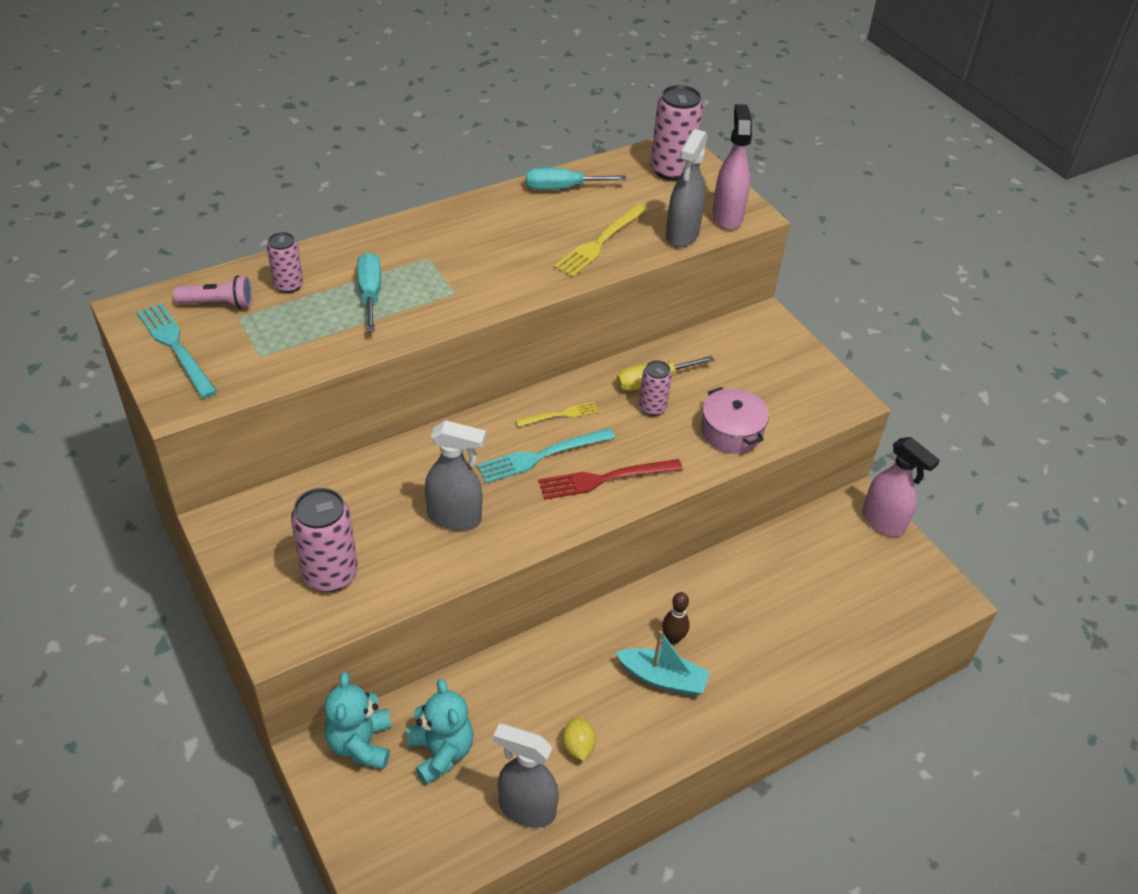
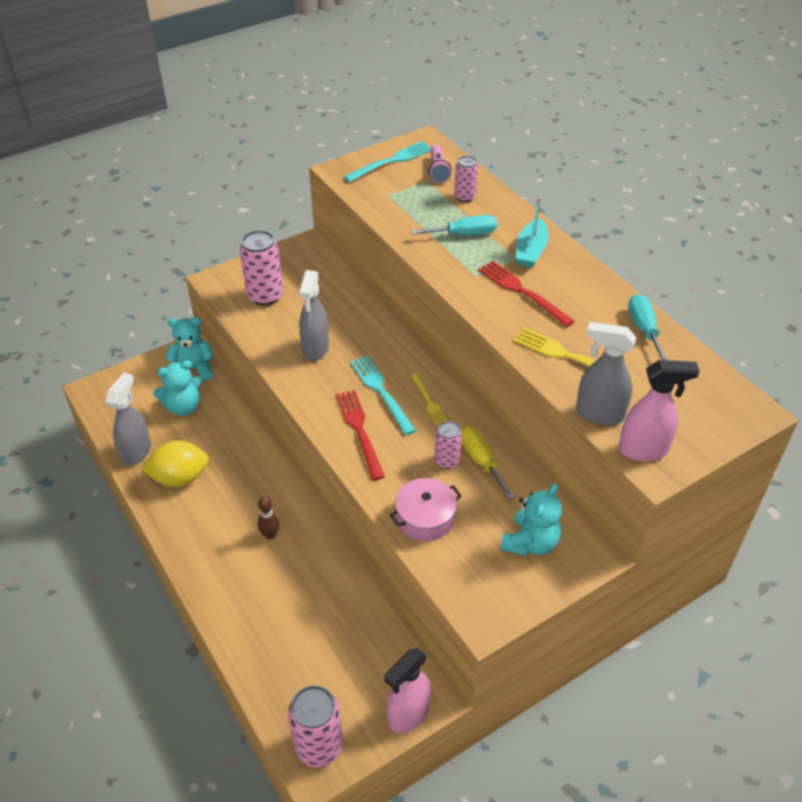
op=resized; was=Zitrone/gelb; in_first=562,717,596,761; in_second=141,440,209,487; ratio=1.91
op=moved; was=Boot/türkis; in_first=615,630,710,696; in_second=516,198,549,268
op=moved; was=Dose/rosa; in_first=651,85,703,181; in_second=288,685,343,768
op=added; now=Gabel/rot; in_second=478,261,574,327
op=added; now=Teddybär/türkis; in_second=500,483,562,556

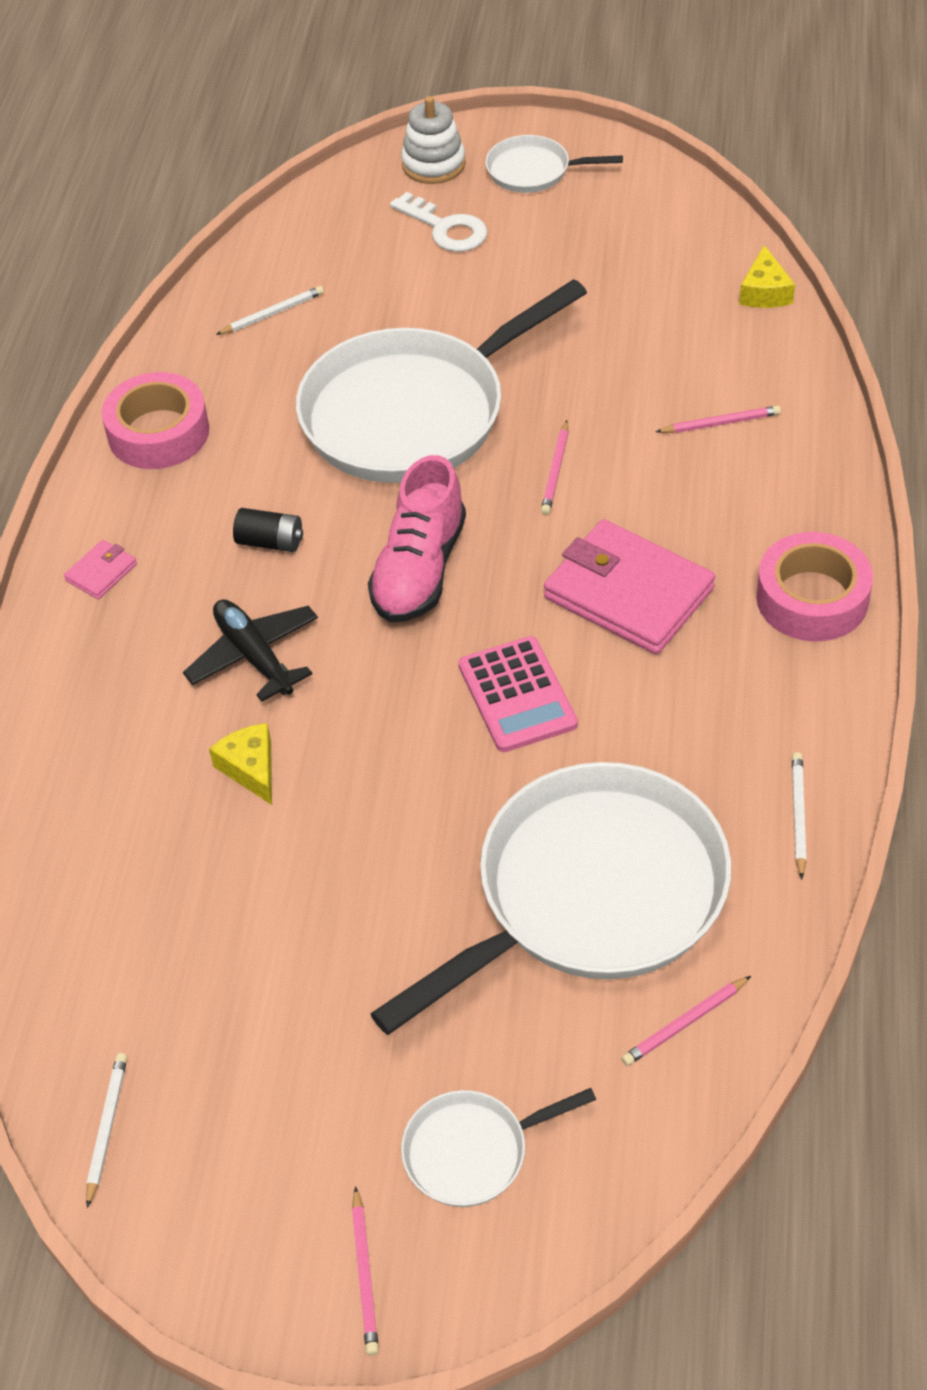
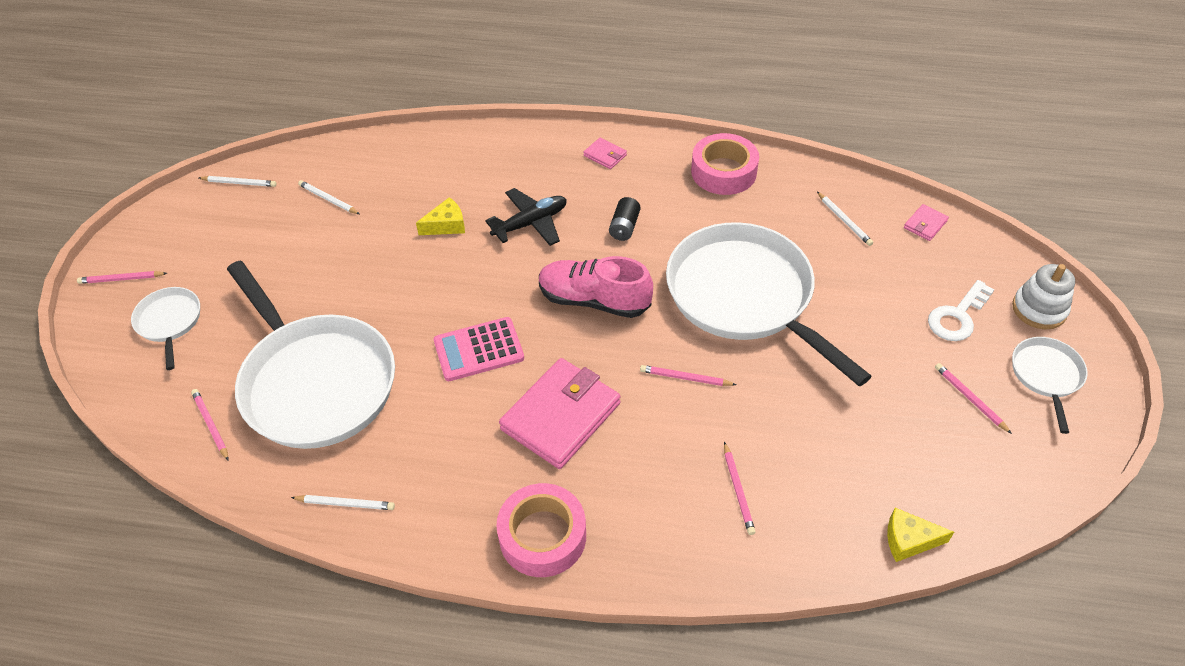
op=added; now=Bleistift/weiß; in_second=298,180,360,214
op=added; now=Geldbörse/rosa; in_second=904,204,949,241
op=added; now=Bleistift/rosa; in_second=935,363,1012,434

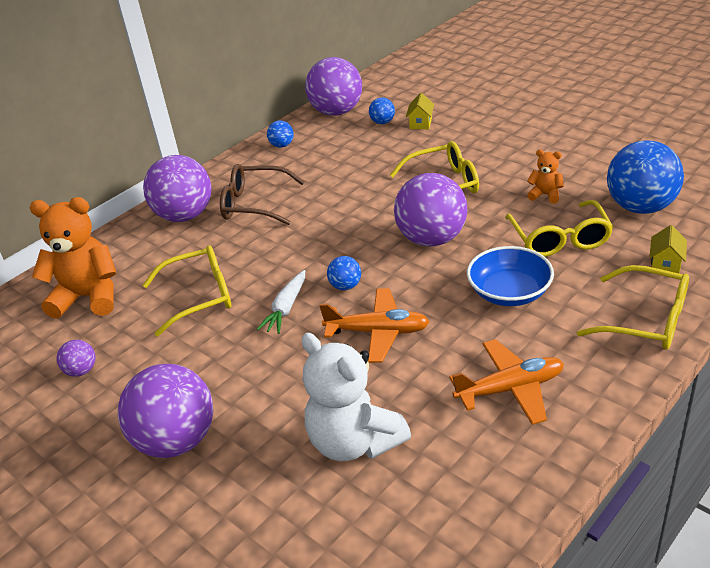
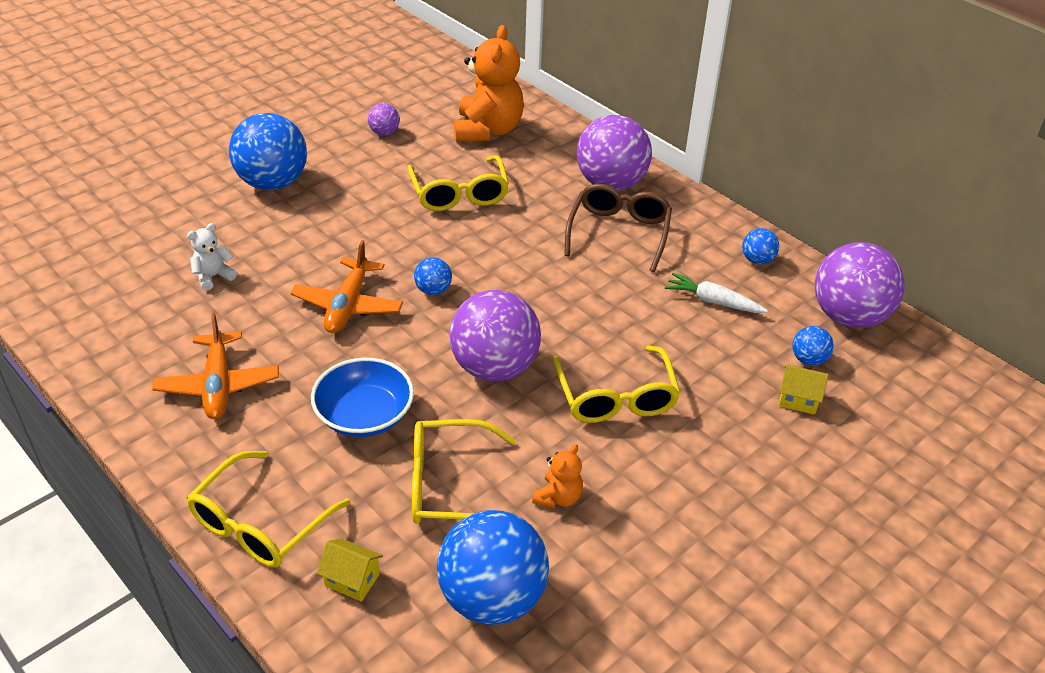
op=recoloured; was=Ball/lila; now=Ball/blau; in_first=118,364,213,458; in_second=229,113,307,190
op=moved; was=Karotte/weiß; in_first=256,270,305,334; in_second=665,273,768,313
op=resized; was=Teddybär/weiß; in_first=302,333,411,461; in_second=187,223,237,291; ratio=0.47

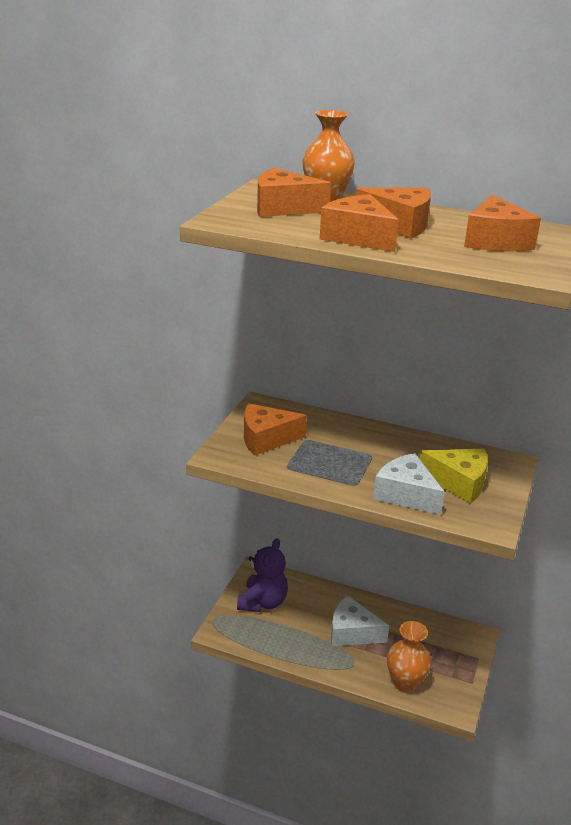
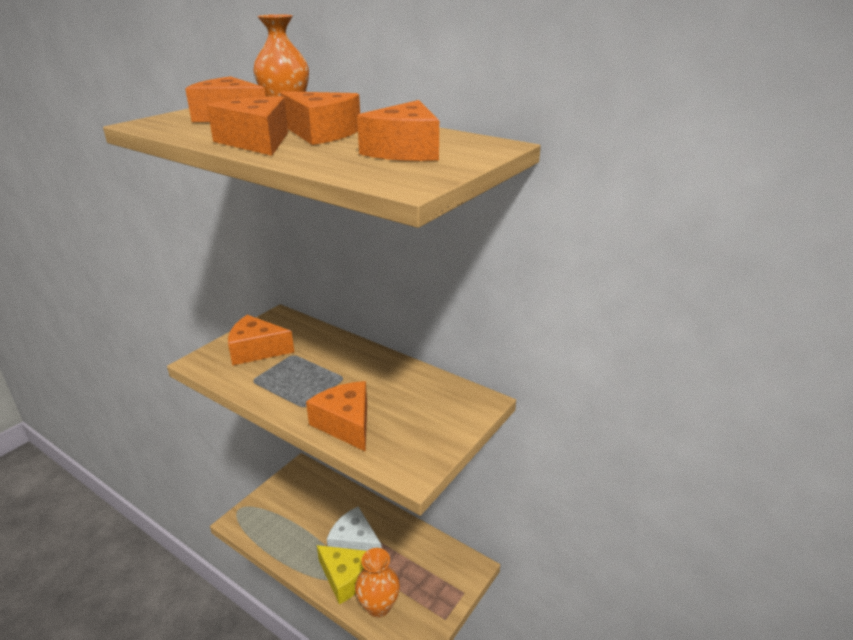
op=removed; was=Teddybär/lila; in_first=237,538,288,612
op=recoloured; was=Käse/weiß; now=Käse/orange; in_first=373,453,445,515; in_second=306,381,367,452
op=moved; was=Käse/gelb; in_first=420,449,488,504; in_second=317,545,366,605

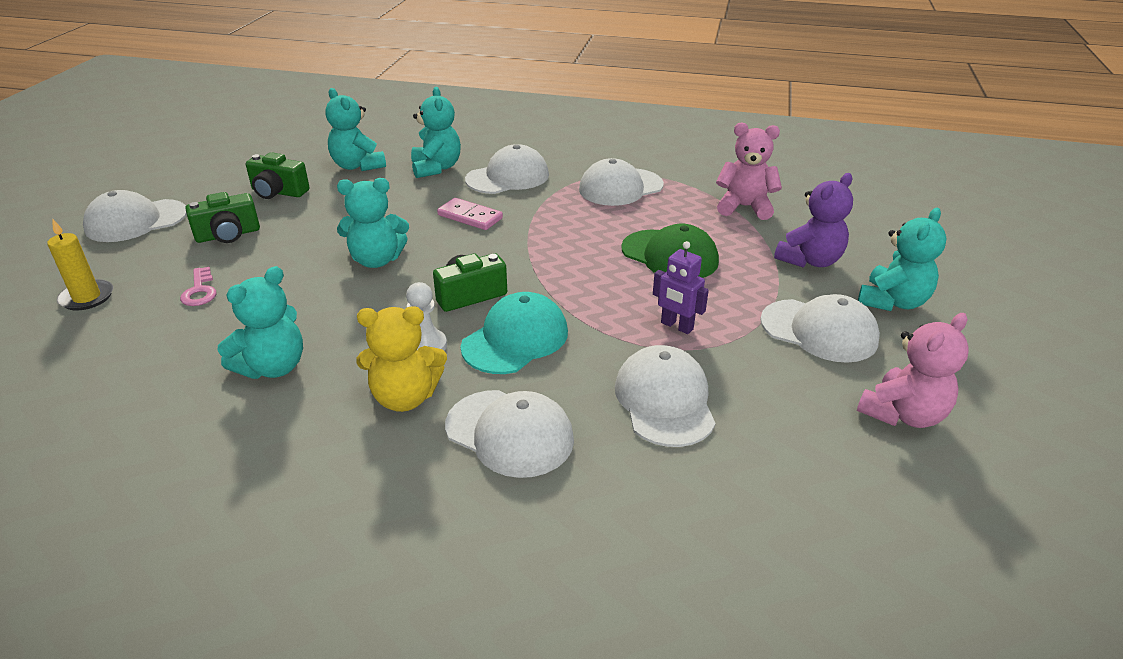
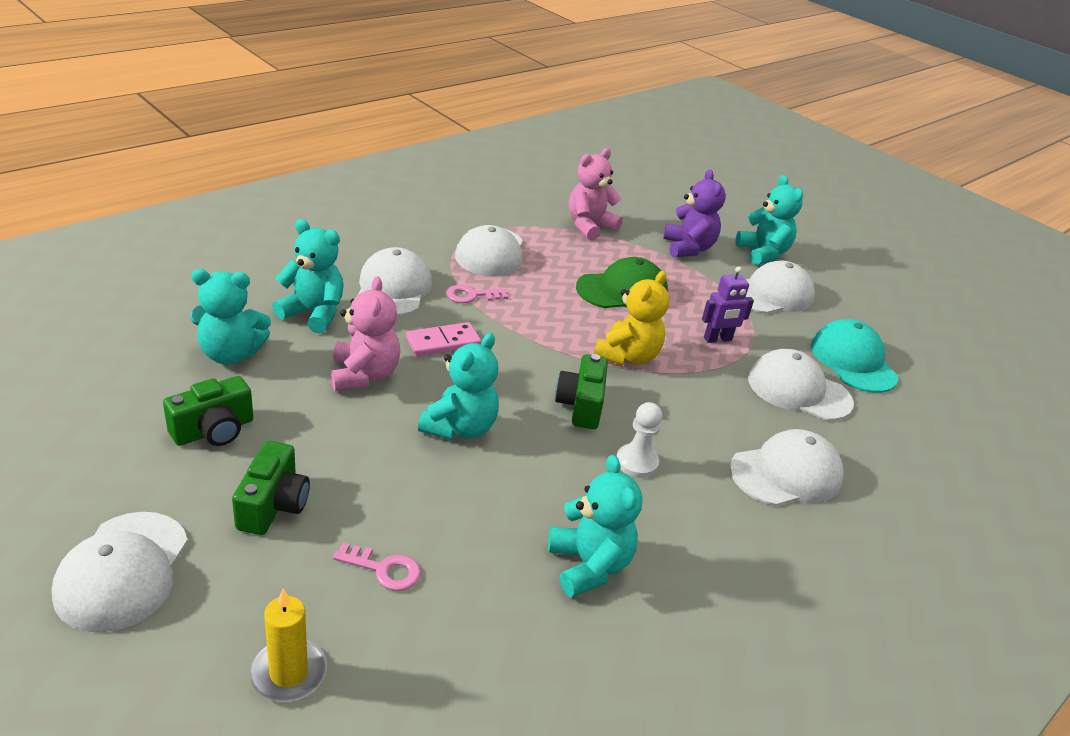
op=moved; was=Teddybär/gelb; in_first=356,306,447,412; in_second=594,271,669,365
op=moved; was=Kappe/türkis; in_first=460,292,568,374; in_second=811,319,899,393
op=moved; was=Teddybär/rosa; in_first=857,313,969,428; in_second=331,276,400,391
op=added; now=Schlüssel/rosa; in_second=446,285,508,303

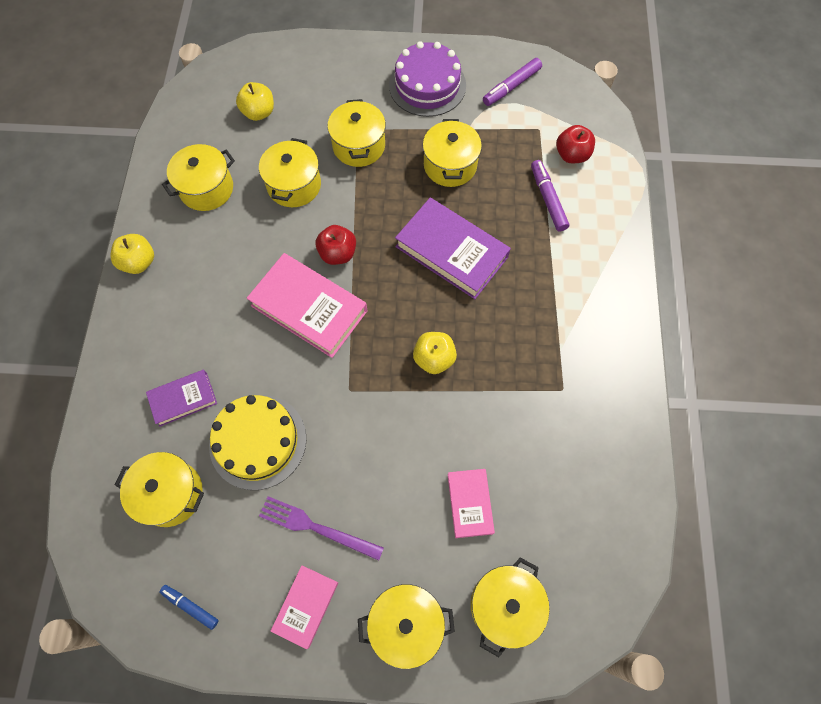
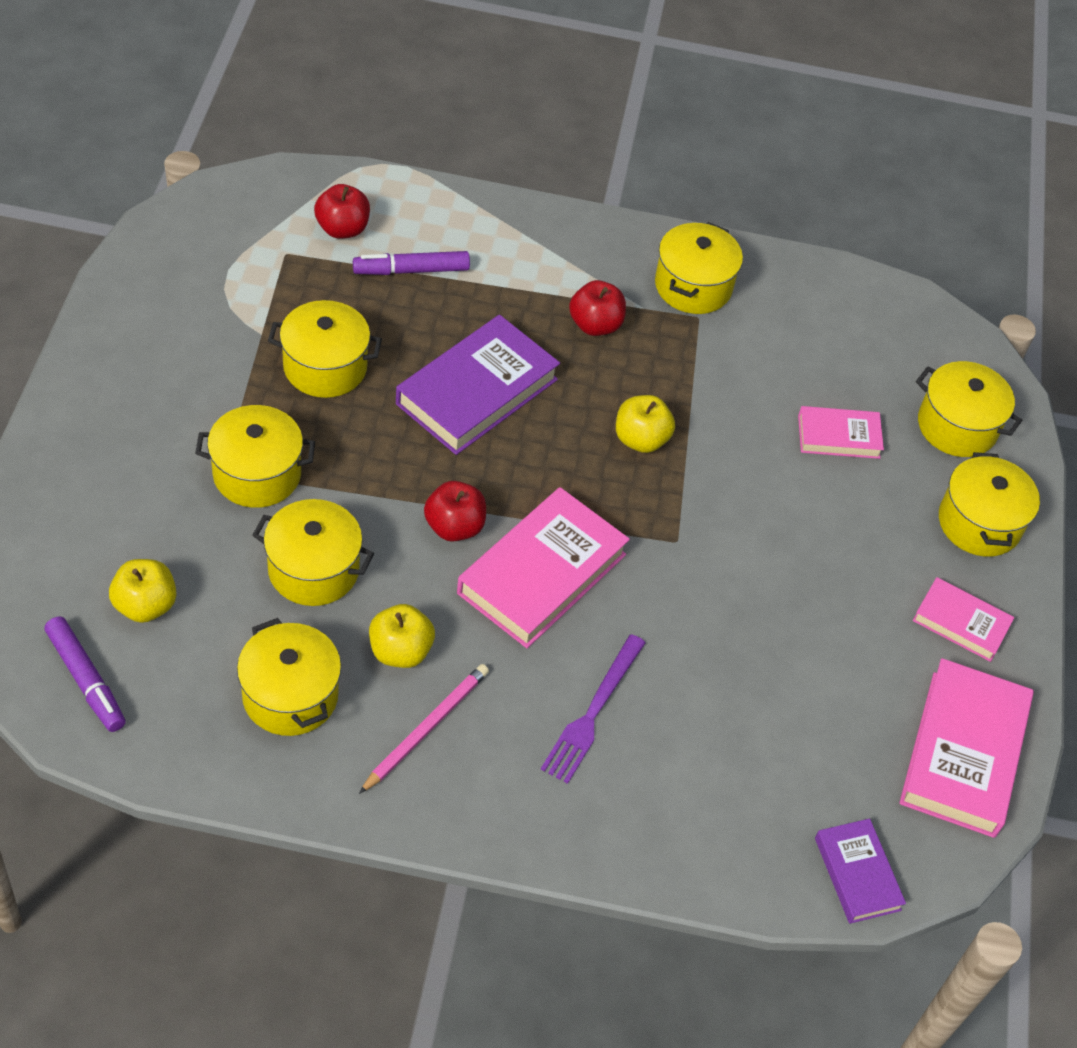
op=moved; was=Apfel/gelb; in_first=111,234,154,274; in_second=369,604,435,668
op=moved; was=Kochtopf/gelb; in_first=115,452,204,527; in_second=655,222,743,314
op=moved; was=Buch/lila; in_first=146,370,217,427; in_second=815,819,906,924
op=replaced; was=Filzstift/blau; now=Buch/rosa; in_first=159,585,219,630; in_second=899,658,1034,838
op=removed; was=Kuchen/gelb; in_first=209,395,307,490
op=moved; was=Gabel/lila; in_first=259,496,384,561; in_second=541,634,646,784
op=removed; was=Kuchen/lila; in_first=389,41,466,117
op=moved; was=Filzstift/lila; in_first=483,58,542,106; in_second=44,616,126,732
op=added; now=Bleistift/rosa; in_second=359,664,489,794
op=added; now=Apfel/rot; in_second=569,280,626,336

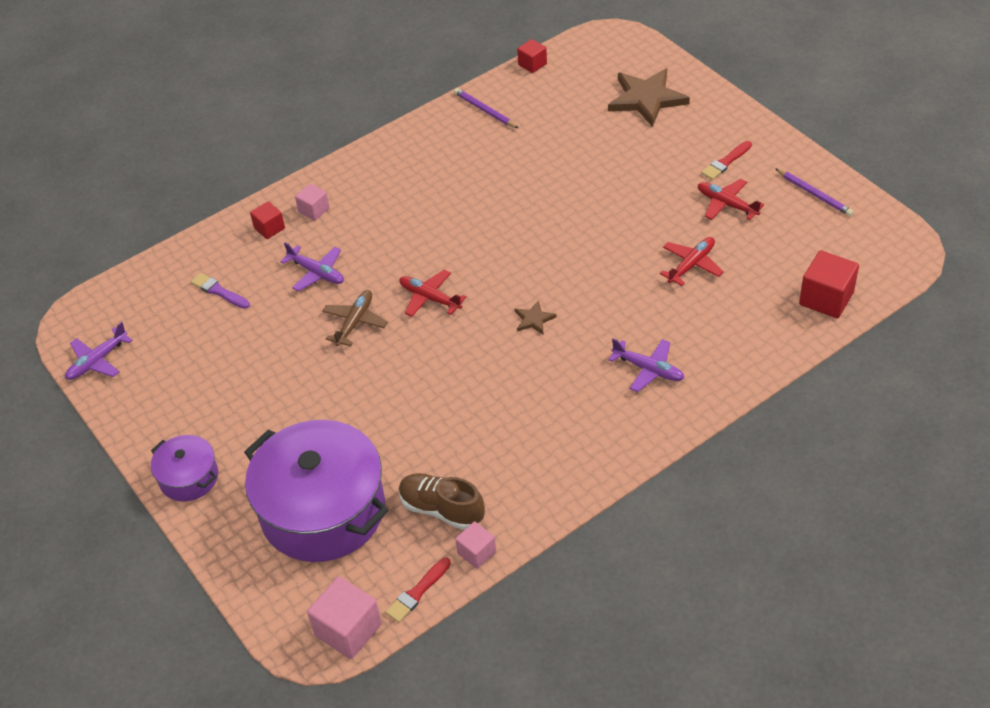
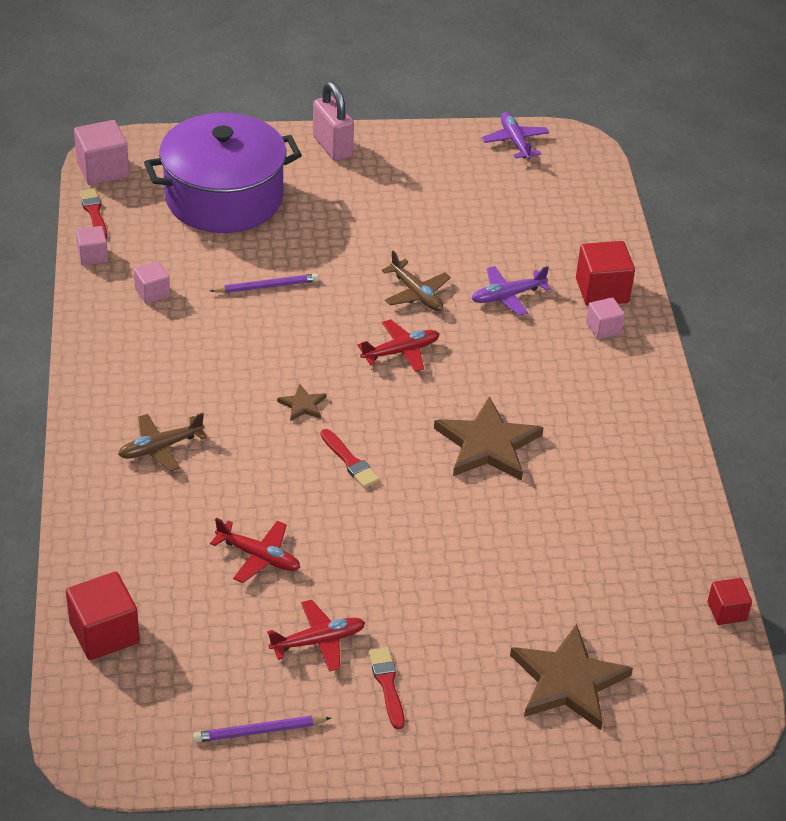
op=replaced; was=Kochtopf/lila; now=Vorhängeschloss/rosa; in_first=151,435,218,502; in_second=313,81,354,161
op=removed; was=Pinsel/lila; in_first=191,273,250,309
op=resized; was=Kubus/rot; in_first=250,201,285,239; in_second=576,241,635,306; ratio=1.69
op=removed; was=Schuh/braun; in_first=399,473,485,530
op=moved; was=Bleistift/lila; in_first=454,88,518,128; in_second=210,274,319,293
op=recoloured; was=Flugzeug/lila; now=Flugzeug/braun; in_first=608,339,684,392; in_second=118,413,207,472
op=turned; was=Flugzeug/rot; in_first=660,237,724,286; in_second=210,518,300,583; clockwise=-45
op=added; now=Kubus/rosa; in_second=134,261,170,304
op=added; now=Pinsel/rot; in_second=321,429,379,488
op=added; now=Stern/braun; in_second=434,396,544,481

